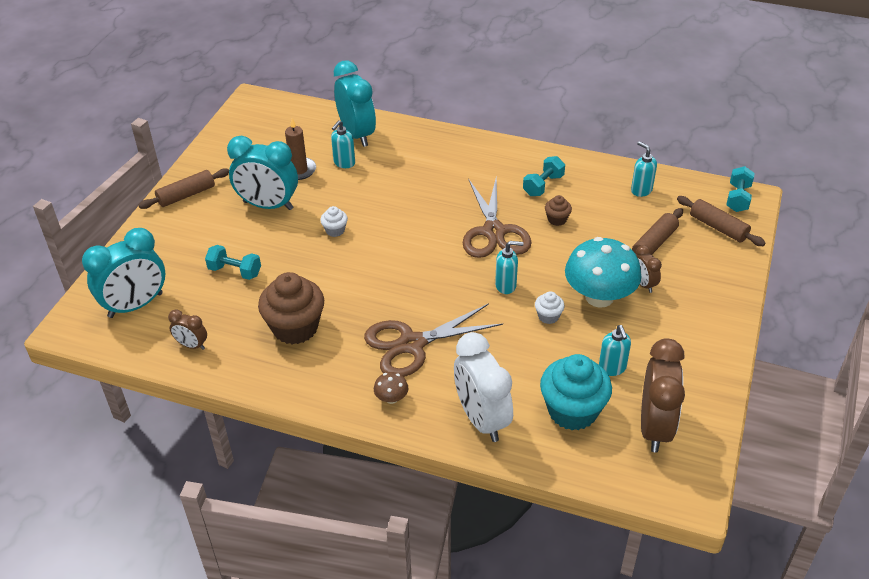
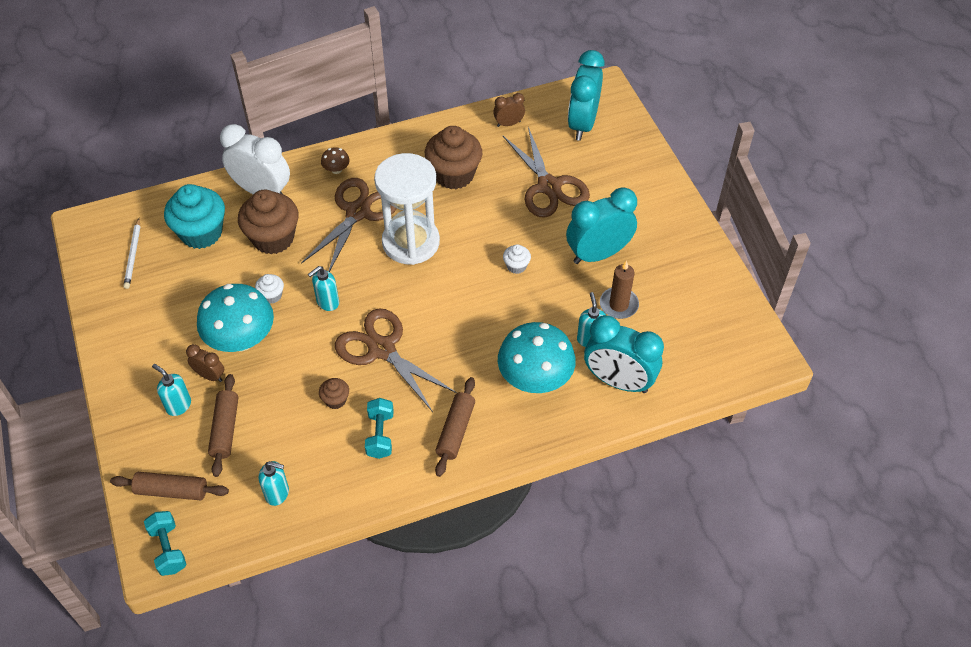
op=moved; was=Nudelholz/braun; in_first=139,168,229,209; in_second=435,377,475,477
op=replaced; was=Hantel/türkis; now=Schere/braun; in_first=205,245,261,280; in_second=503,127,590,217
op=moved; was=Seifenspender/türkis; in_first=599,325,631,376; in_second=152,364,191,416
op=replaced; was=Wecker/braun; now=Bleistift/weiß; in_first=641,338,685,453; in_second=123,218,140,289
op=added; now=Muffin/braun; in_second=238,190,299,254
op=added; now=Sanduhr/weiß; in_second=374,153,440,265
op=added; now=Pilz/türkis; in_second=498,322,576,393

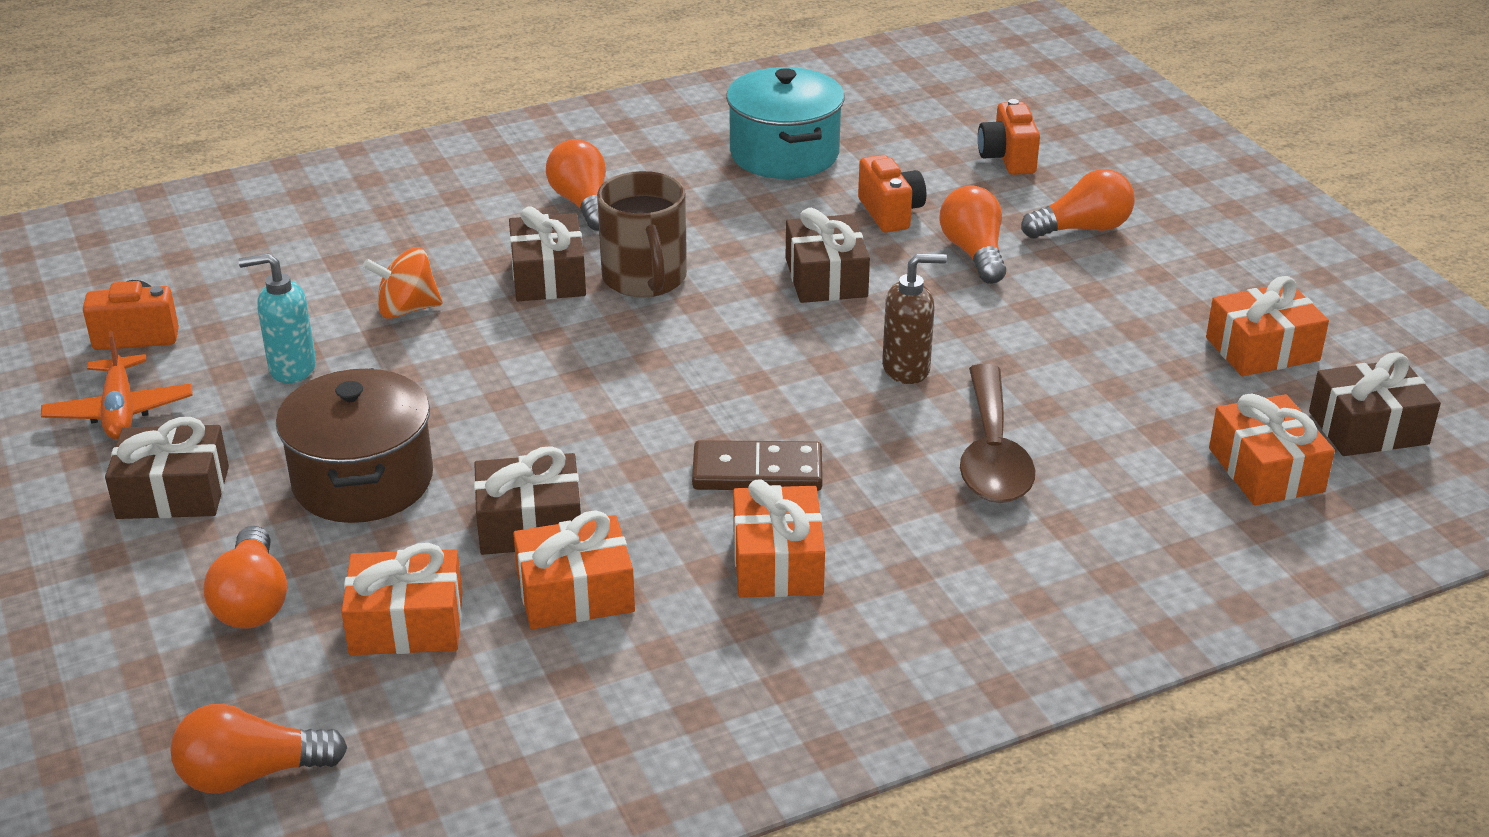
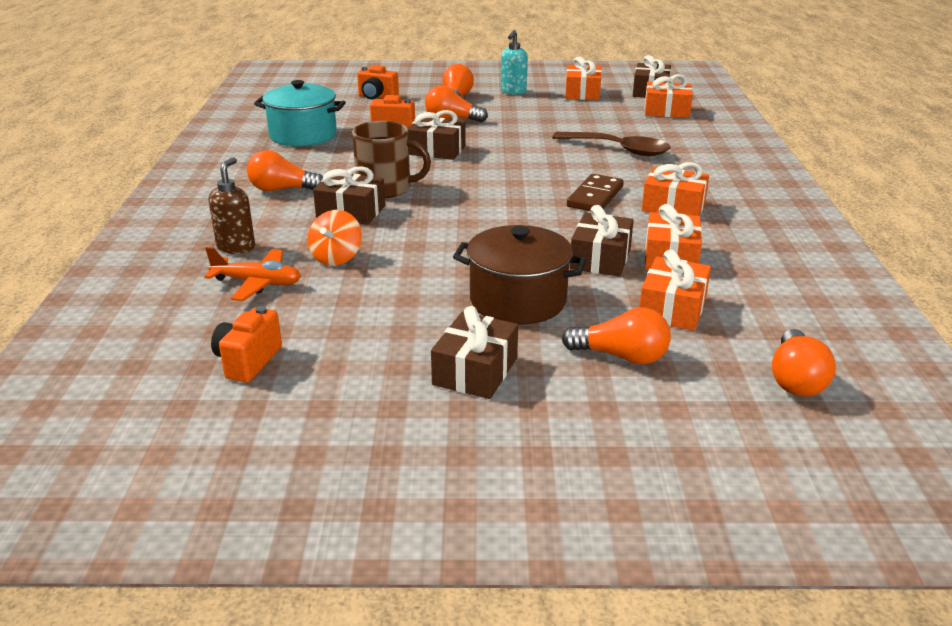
op=moved; was=Flugzeug/orange; in_first=41,331,193,440; in_second=204,247,301,301
op=moved; was=Seifenspender/türkis; in_first=238,253,316,383; in_second=501,30,528,95
op=moved; was=Seifenspender/braun; in_first=882,253,947,384; in_second=208,157,255,254

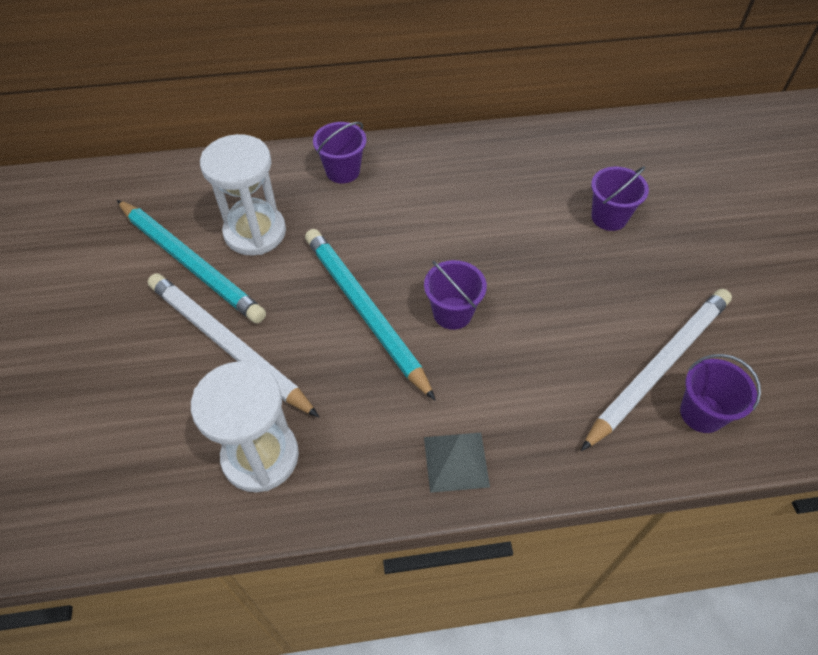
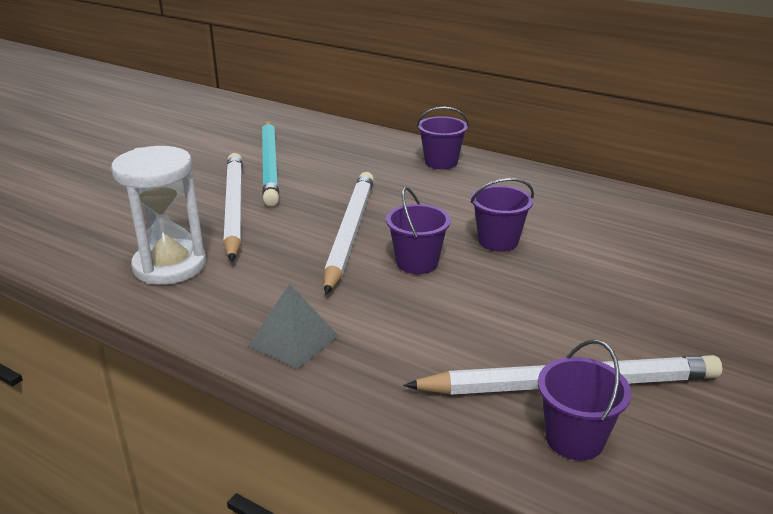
op=removed; was=Sanduhr/weiß; in_first=200,134,286,256
op=recoloured; was=Bleistift/türkis; now=Bleistift/weiß; in_first=305,229,436,401; in_second=324,172,374,295
op=moved; was=Eimer/lila; in_first=591,166,649,231; in_second=470,178,534,252

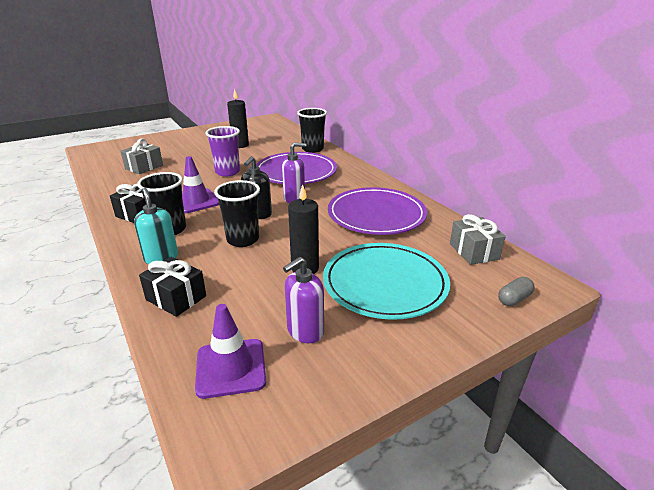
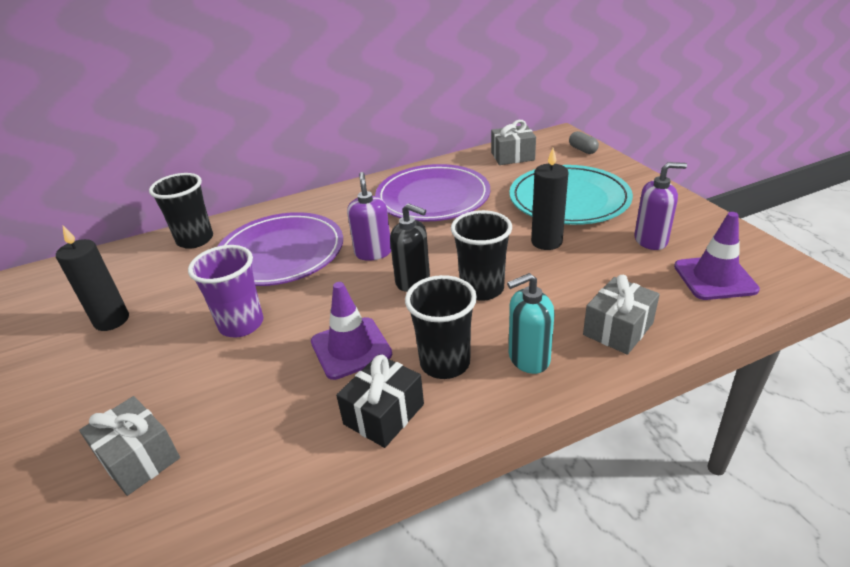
op=recoloured; was=Geschenk/schwarz; now=Geschenk/grau; in_first=139,257,206,317; in_second=583,275,660,355
op=turned; was=Seifenspender/lila; in_first=283,257,324,343; in_second=634,162,687,250; clockwise=-60

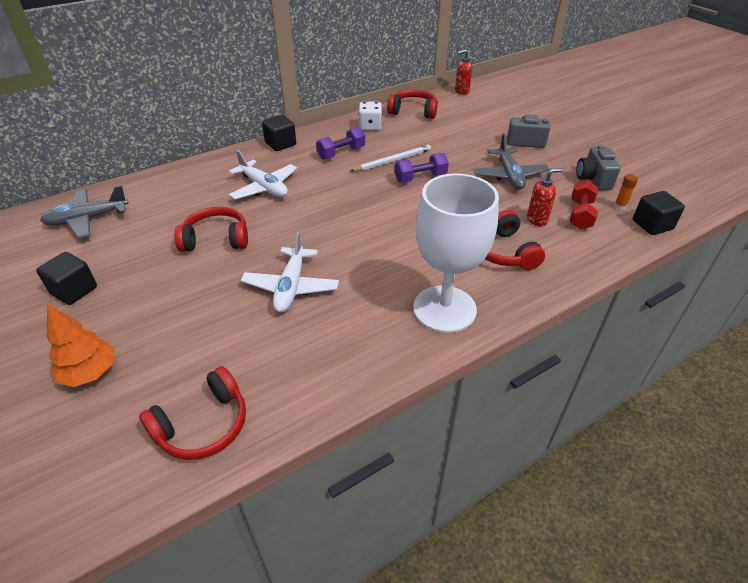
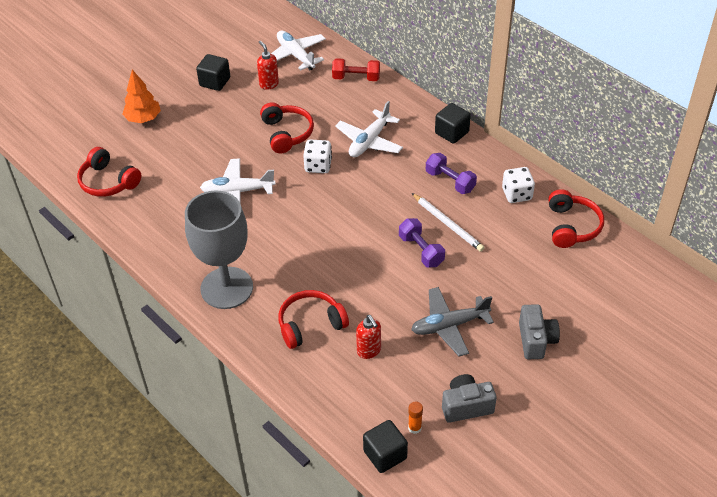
op=recoloured; was=Flugzeug/grau; now=Flugzeug/weiß; in_first=40,185,129,239; in_second=271,31,326,70
op=recoloured; was=Kelch/weiß; now=Kelch/grau; in_first=413,173,499,333; in_second=185,190,253,309
op=moved; was=Seifenspender/rot; in_first=455,49,473,95; in_second=257,41,279,90
op=moved; was=Hantel/rot; in_first=570,180,598,229; in_second=332,58,380,81
op=added; now=Spielwürfel/weiß; in_second=303,140,332,173

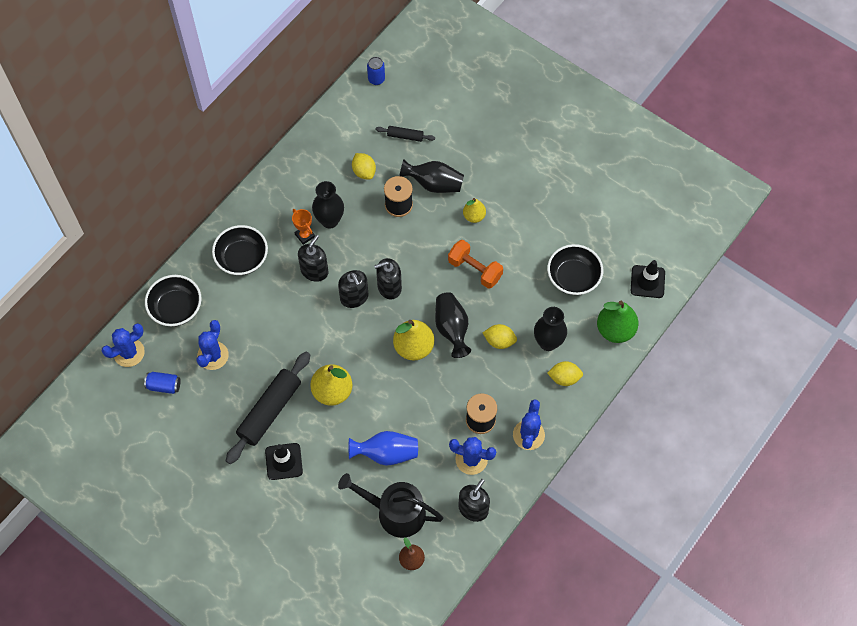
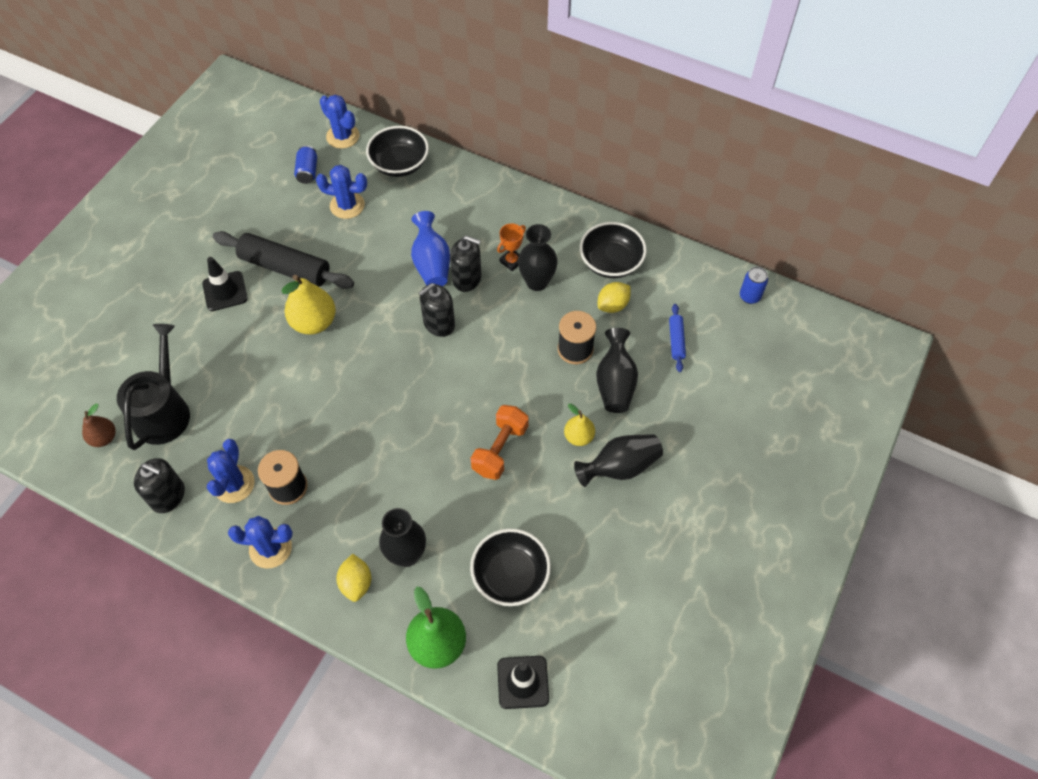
op=moved; was=Schüssel/schwarz; in_first=212,225,268,276; in_second=580,222,647,278
op=moved; was=Vase/blau; in_first=349,431,418,466; in_second=411,211,450,286
op=removed; was=Seifenspender/schwarz; in_first=374,258,402,300
op=recoloured; was=Nudelholz/schwarz; now=Nudelholz/blau; in_first=375,126,435,142; in_second=669,304,686,372
op=removed; was=Birne/gelb; in_first=393,320,434,361
op=moved; was=Vase/schwarz; in_first=435,292,471,358; in_second=574,434,663,487
op=removed; was=Zitrone/gelb; in_first=483,324,517,349

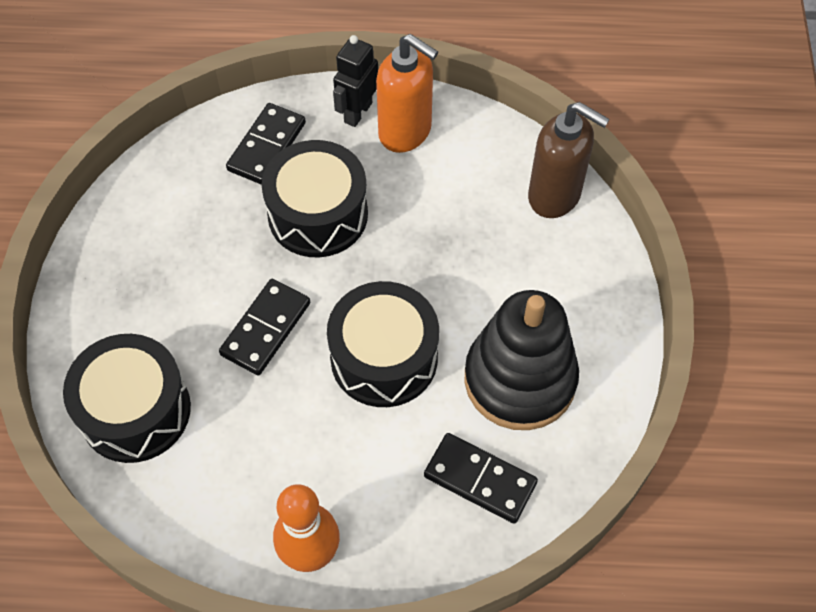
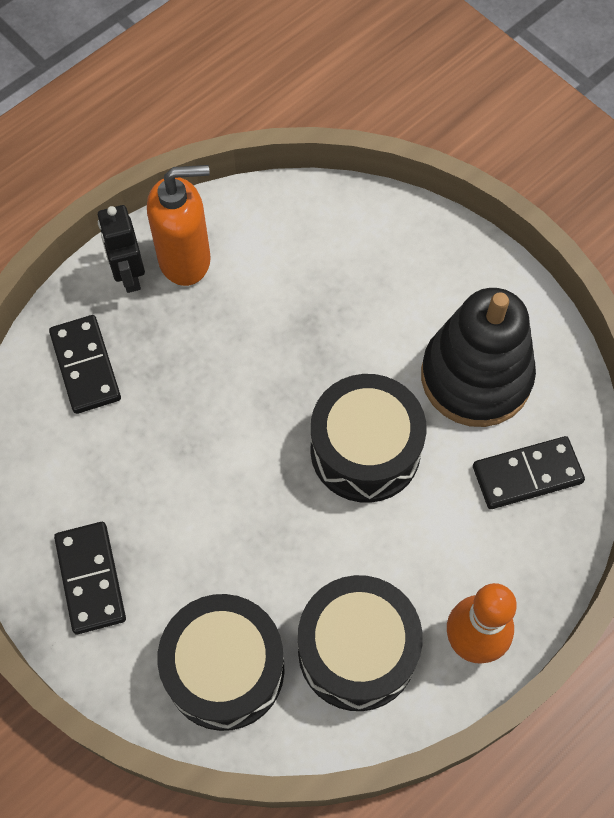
op=moved; was=Dominostein/schwarz; in_first=219,279,310,375; in_second=54,522,126,634
op=moved; was=Trommel/schwarz; in_first=262,140,368,257; in_second=298,575,423,711
op=removed; was=Seifenspender/braun; in_first=528,102,610,218

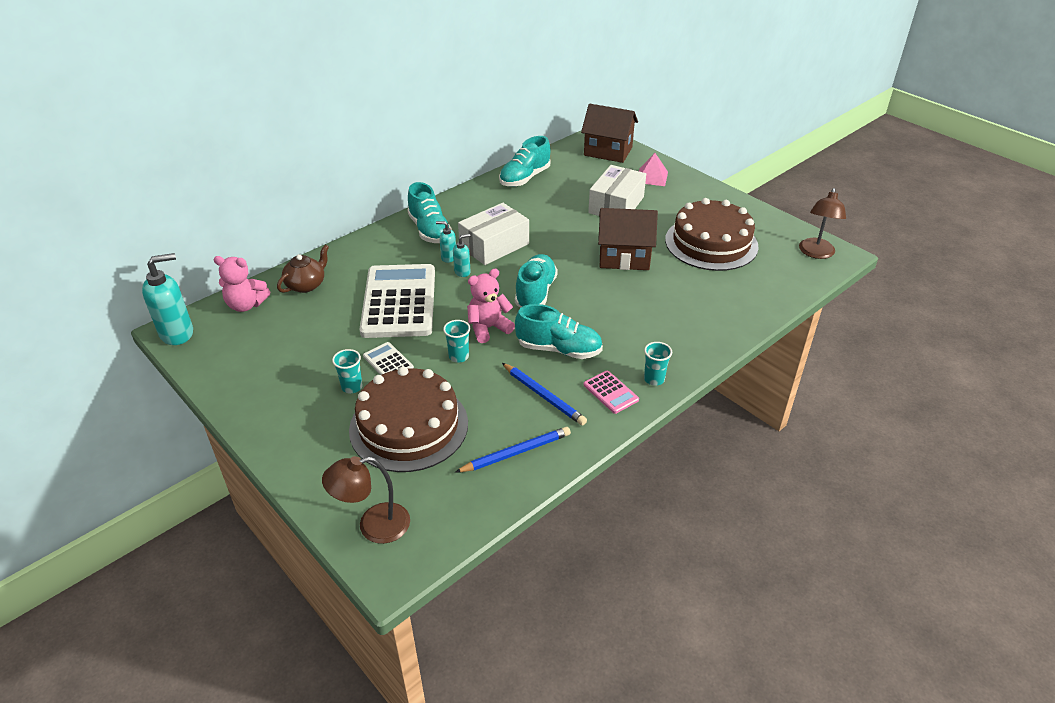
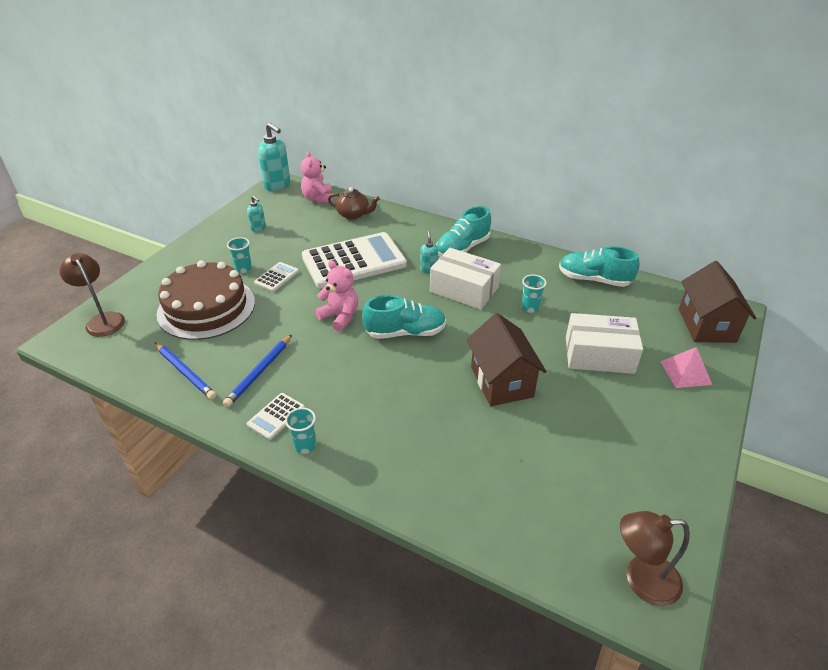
op=moved; was=Becher/türkis; in_first=443,320,470,363; in_second=522,275,547,313
op=moved; was=Seifenspender/türkis; in_first=453,234,471,277; in_second=247,196,266,232
op=removed; was=Schuh/türkis; in_first=515,304,603,359
op=recoloured; was=Taschenrechner/rosa; now=Taschenrechner/weiß; in_first=584,371,639,414; in_second=247,393,305,440
op=removed; was=Kuchen/braun; in_first=665,198,759,271

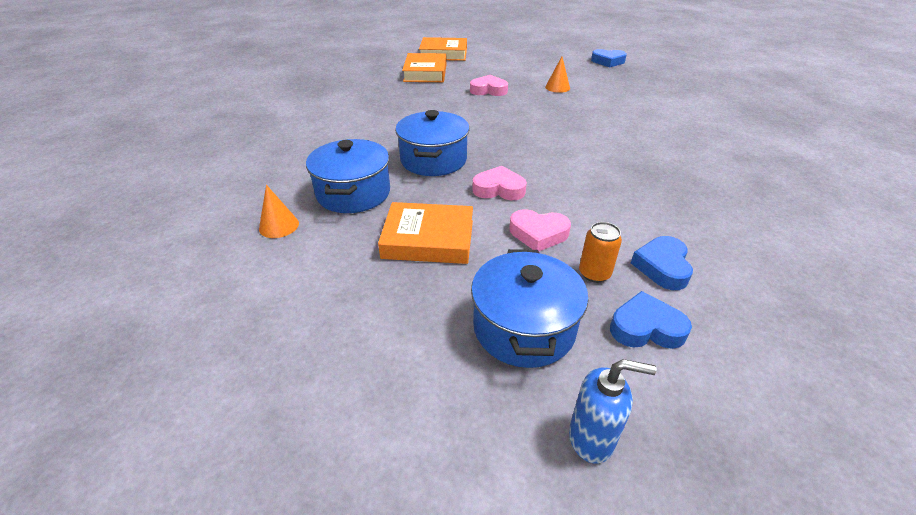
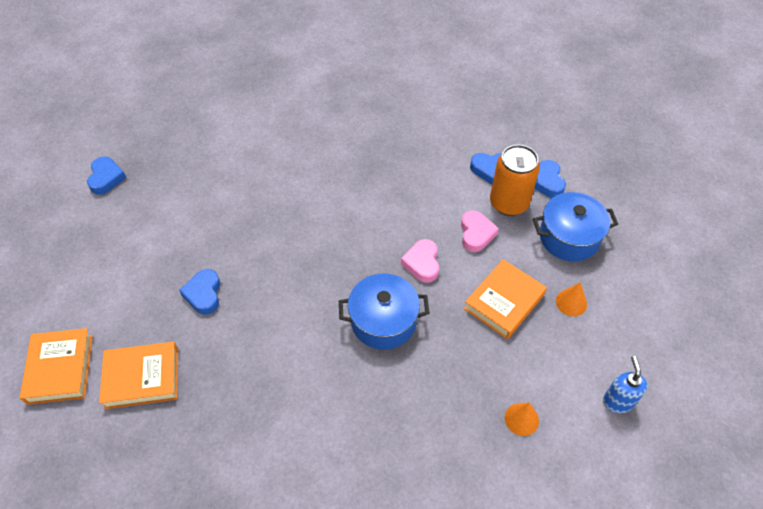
op=removed; was=Kochtopf/blau; in_first=306,139,390,213
op=turned; was=Buch/orange; in_first=378,202,473,264; in_second=464,259,547,339; clockwise=45
op=recoloured; was=Herz/rosa; now=Herz/blau; in_first=470,75,508,96; in_second=179,269,220,315
op=moved; was=Kegel/orange; in_first=545,57,570,93; in_second=556,282,587,316
op=moved; was=Seifenspender/blau; in_first=569,359,656,464; in_second=603,356,648,413
op=resized; was=Dose/orange; in_first=579,222,622,283; in_second=490,145,540,216; ratio=1.9

